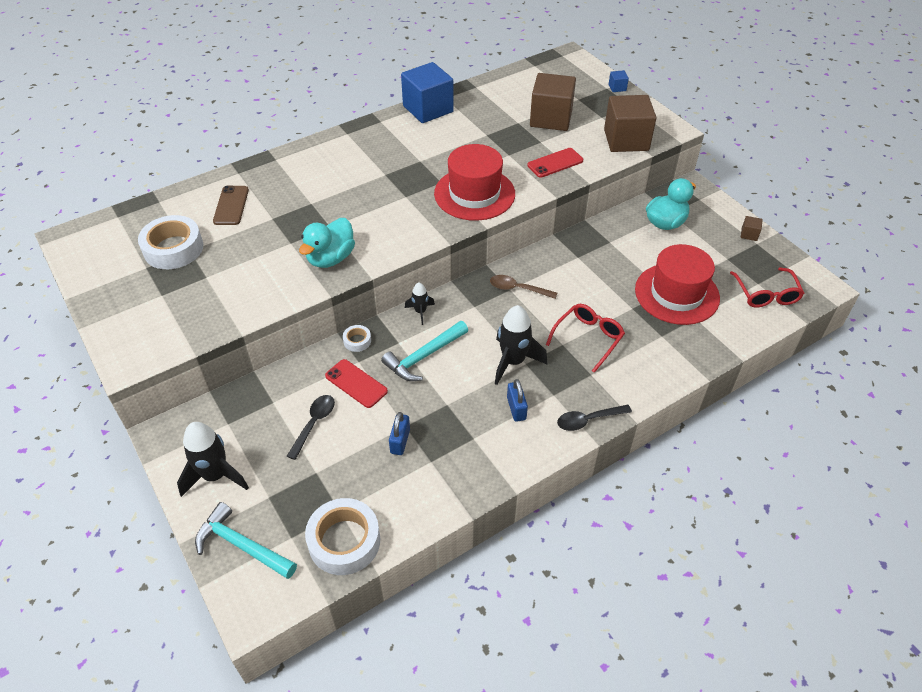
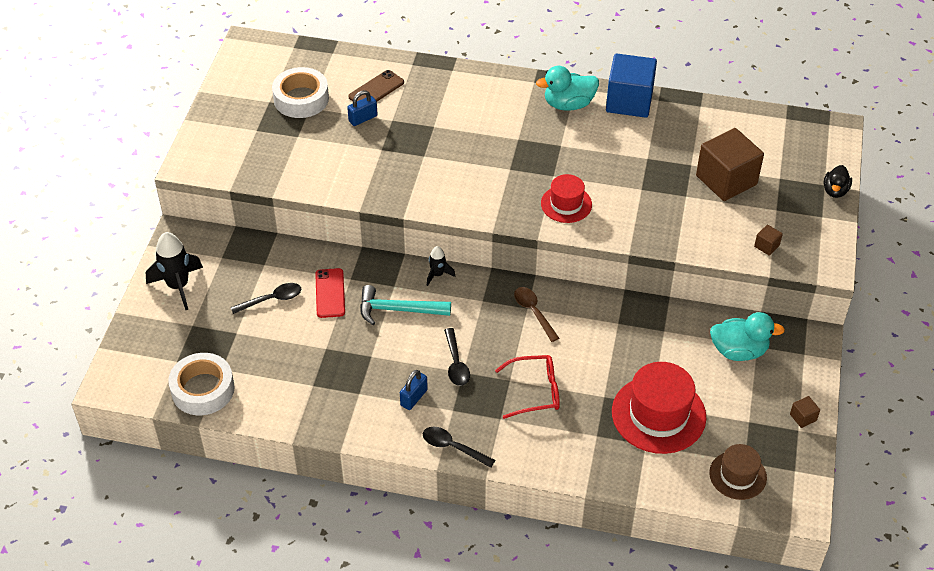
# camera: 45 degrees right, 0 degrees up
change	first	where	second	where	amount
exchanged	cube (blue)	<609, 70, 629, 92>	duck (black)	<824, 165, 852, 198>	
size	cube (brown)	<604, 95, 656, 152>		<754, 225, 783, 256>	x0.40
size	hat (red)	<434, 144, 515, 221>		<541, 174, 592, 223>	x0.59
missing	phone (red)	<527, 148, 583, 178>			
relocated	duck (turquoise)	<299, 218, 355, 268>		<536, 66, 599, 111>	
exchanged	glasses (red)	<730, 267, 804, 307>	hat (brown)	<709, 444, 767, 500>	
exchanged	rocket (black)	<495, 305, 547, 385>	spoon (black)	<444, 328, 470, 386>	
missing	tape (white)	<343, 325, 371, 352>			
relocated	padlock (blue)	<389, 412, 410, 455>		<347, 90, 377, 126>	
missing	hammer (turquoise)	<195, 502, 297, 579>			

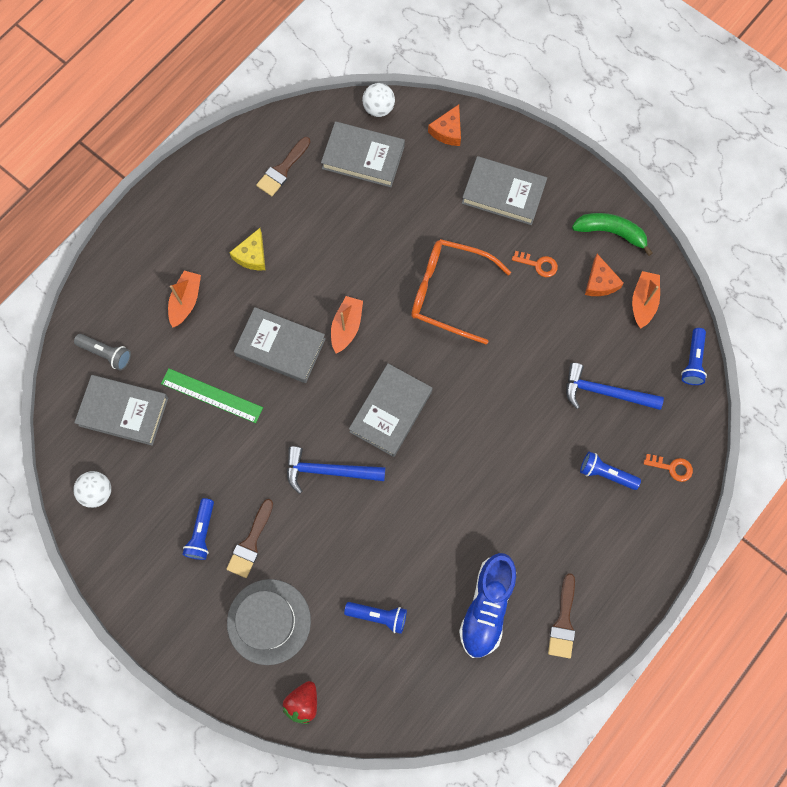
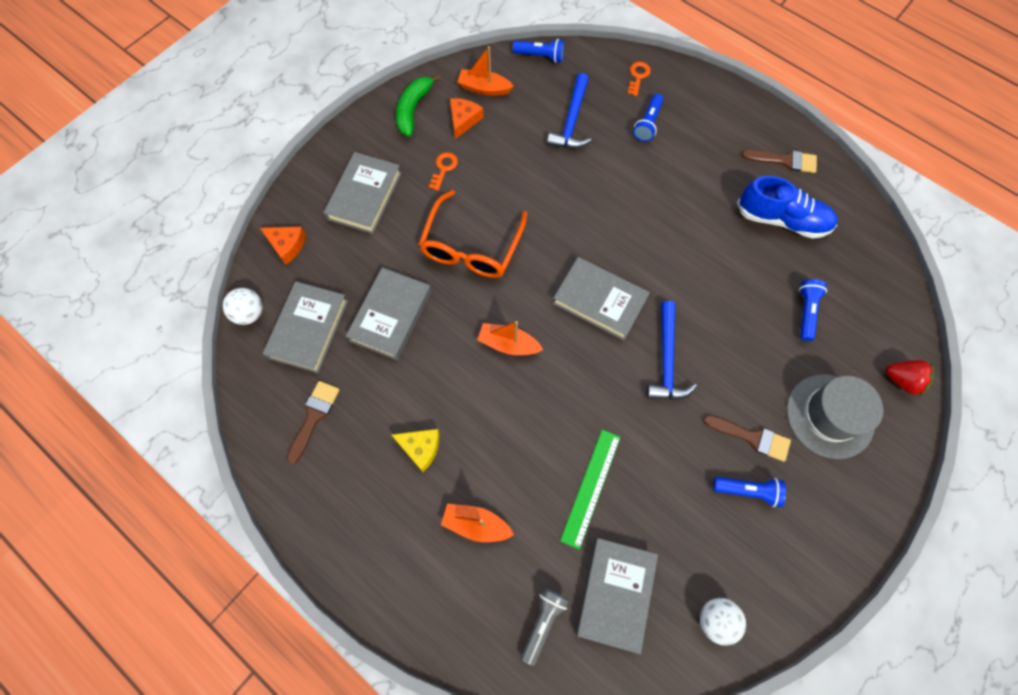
# camera: 90 degrees left, 5 degrees down
change	first	where	second	where	amount
spun	brush (brown)	<256, 137, 311, 196>		<287, 381, 340, 464>	105 degrees counterclockwise
spun	cheese (orange)	<585, 254, 624, 296>		<450, 98, 484, 139>	60 degrees counterclockwise
relocated	book (grey)	<234, 307, 326, 383>		<346, 267, 431, 360>	

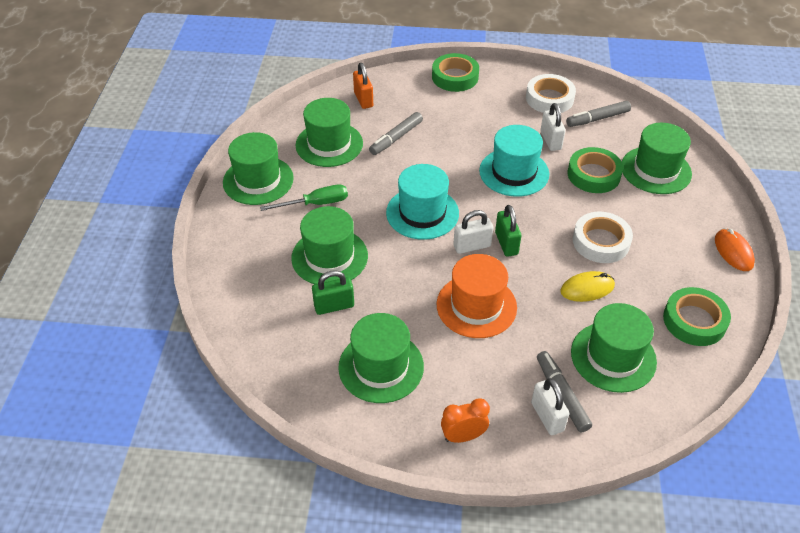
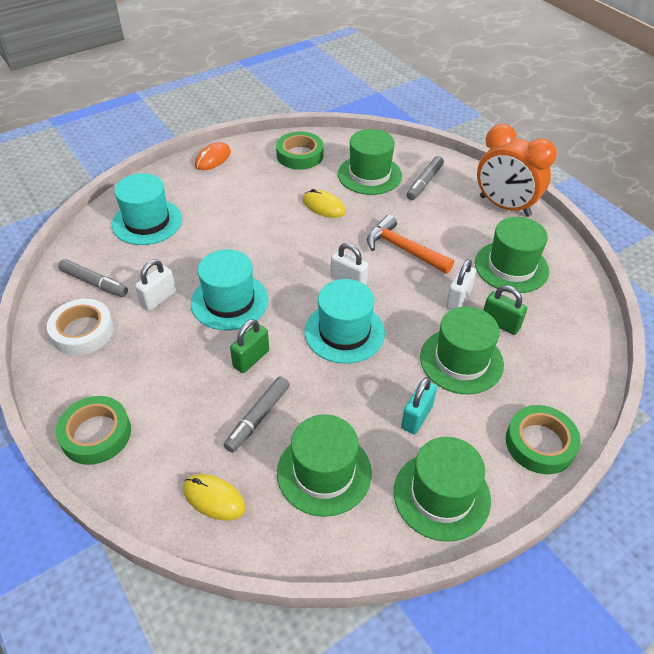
# camera: 130 degrees left, 0 degrees up
change	first	where	second	where	amount
exchanged	padlock (orange)	<353, 63, 373, 109>	mouse (yellow)	<183, 474, 246, 521>	
spun	marker (grey)	<369, 112, 423, 155>		<224, 376, 290, 453>	120 degrees clockwise
colour	hat (green)	<622, 123, 692, 194>	hat (turquoise)	<112, 173, 182, 245>	
relocated	tape (green)	<568, 147, 623, 193>		<506, 405, 581, 474>	
exchanged	screwdriver (green)	<260, 184, 348, 211>	padlock (turquoise)	<401, 377, 437, 434>	
relocated	padlock (green)	<495, 205, 521, 257>		<230, 319, 269, 373>	
missing	tape (white)	<573, 212, 633, 263>			
exchanged	hat (orange)	<437, 254, 517, 338>	hammer (orange)	<367, 215, 454, 274>	
relocated	padlock (white)	<531, 378, 570, 435>		<446, 259, 476, 310>	
size	clock (orange)	<441, 398, 490, 443>		<477, 124, 557, 217>	x1.98

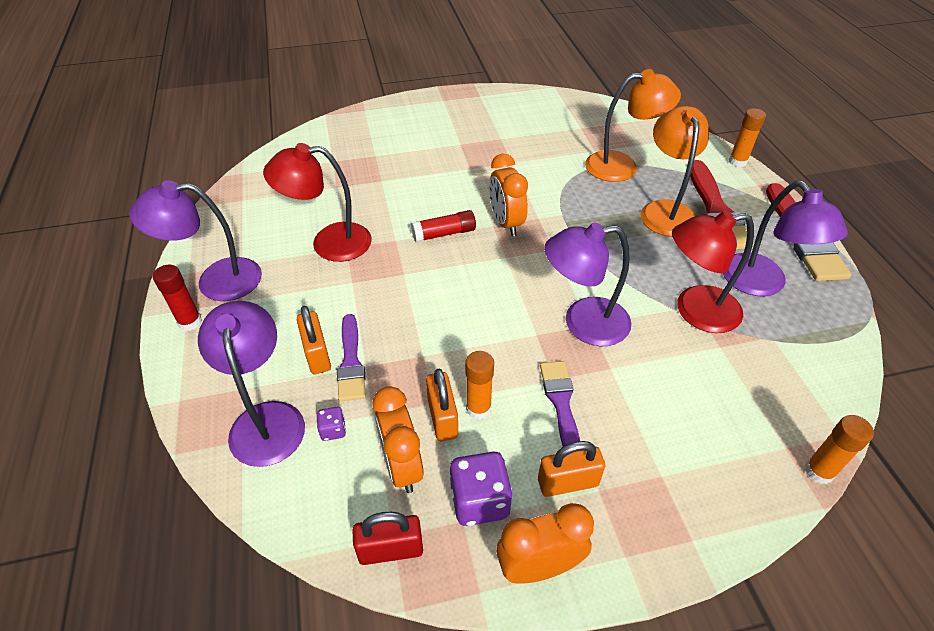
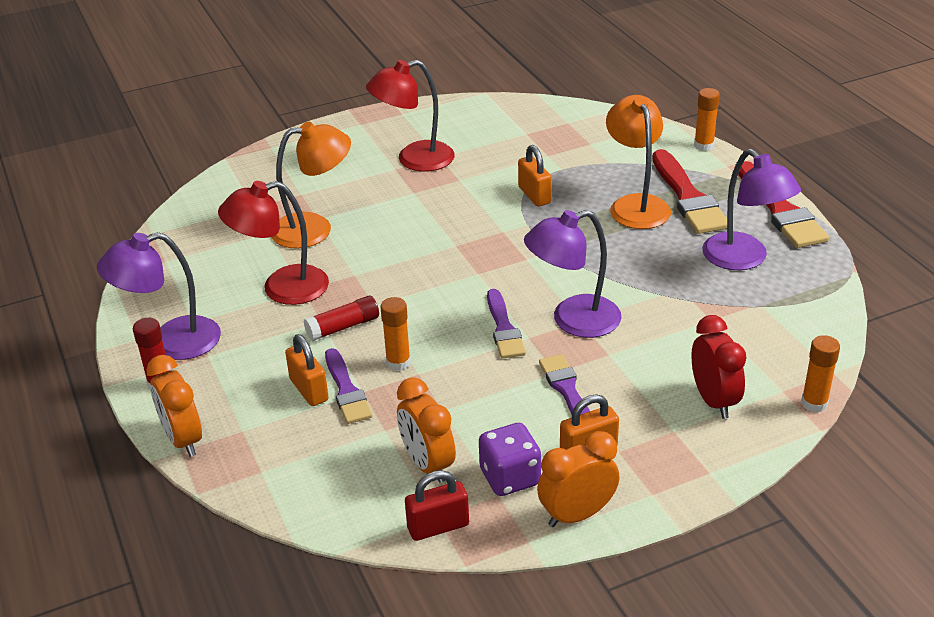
# camera: 10 degrees left, 10 degrees down
change	first	where	second	where	amount
relocated	lamp (orange)	<585, 69, 681, 182>		<271, 122, 351, 248>	
relocated	clock (orange)	<489, 154, 528, 236>		<147, 355, 202, 457>	
relocated	glue stick (red)	<411, 210, 476, 242>		<304, 296, 379, 341>	
relocated	lamp (red)	<672, 210, 754, 333>		<366, 60, 455, 172>	
missing	lamp (purple)	<198, 301, 305, 467>			
relocated	glue stick (orange)	<465, 351, 494, 420>		<380, 297, 411, 371>	
relocated	padlock (orange)	<426, 369, 458, 441>		<518, 145, 552, 206>	
missing	dice (purple)	<317, 407, 346, 441>			
appeared			brush (purple)	<487, 289, 526, 358>	
appeared			clock (red)	<691, 315, 746, 419>	

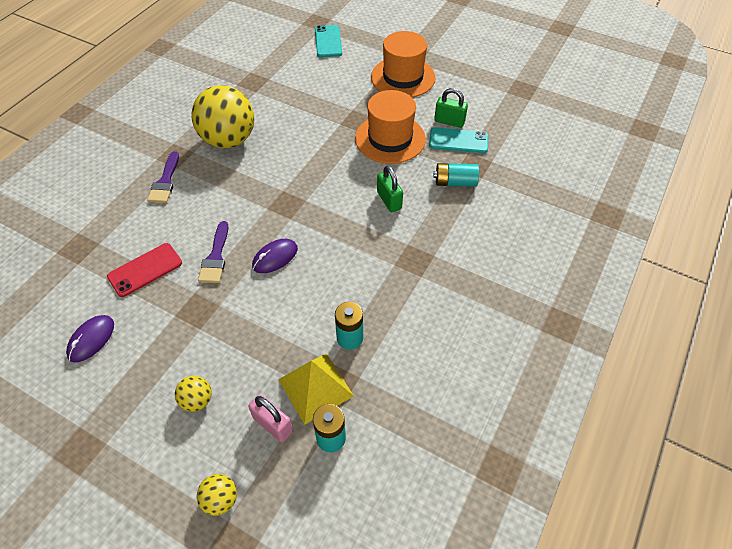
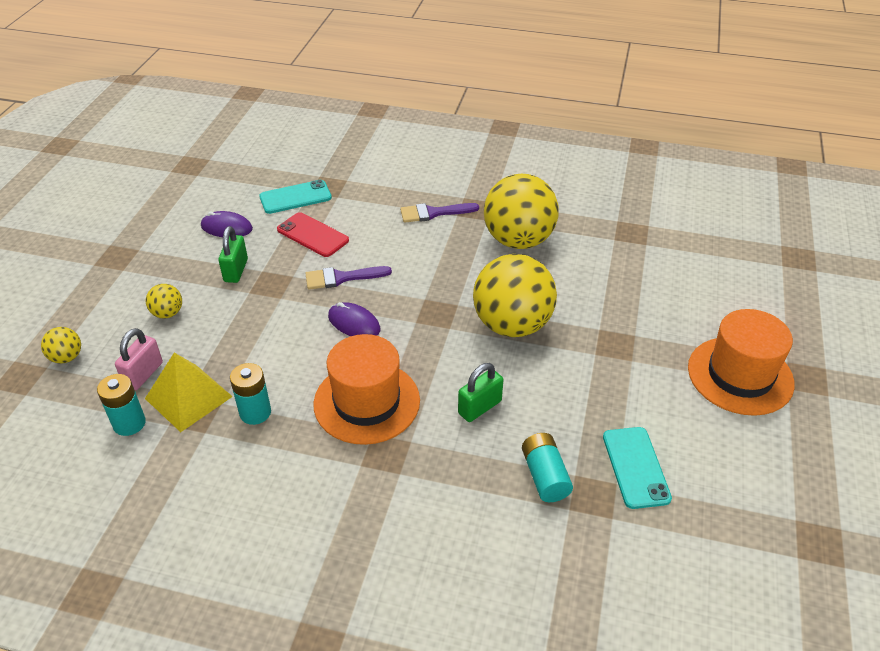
# camera: 75 degrees right, 10 degrees down
change	first	where	second	where	amount
relocated	phone (turquoise)	<315, 25, 342, 57>		<259, 180, 332, 214>	
relocated	padlock (green)	<434, 88, 468, 128>		<218, 226, 248, 283>	
relocated	hat (orange)	<355, 90, 426, 164>		<313, 334, 420, 445>	
appeared			ball (yellow)	<473, 254, 557, 337>	

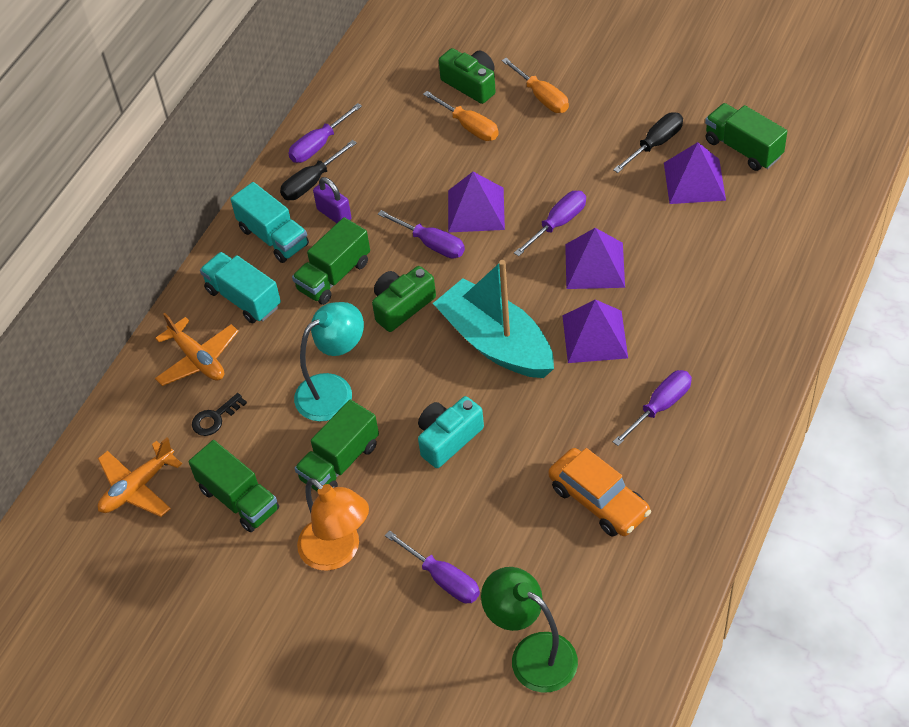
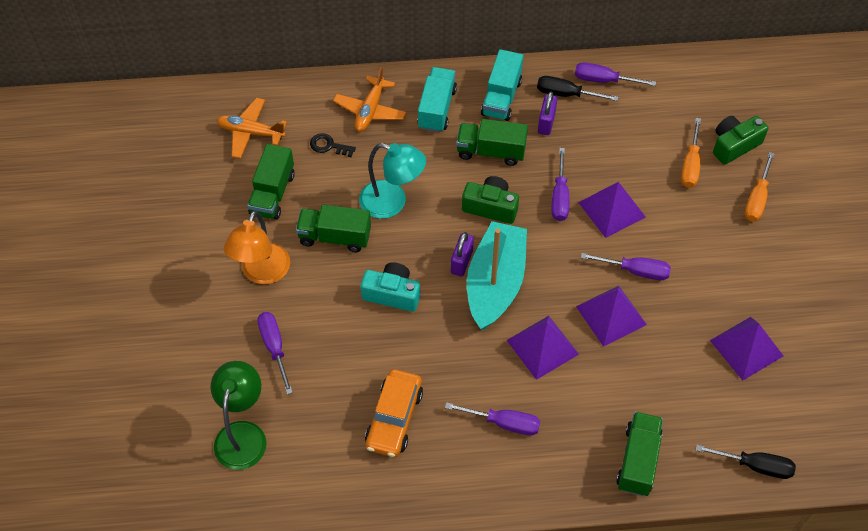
# camera: 55 degrees right, 5 degrees up
change	first	where	second	where	amount
spun	camera (green)	<439, 48, 496, 104>		<713, 116, 768, 165>	135 degrees counterclockwise
relocated	truck (green)	<705, 103, 787, 171>		<616, 412, 663, 496>	
relocated	screwdriver (black)	<613, 112, 683, 173>		<696, 444, 796, 479>	
spun	screwdriver (purple)	<385, 530, 480, 603>		<257, 312, 293, 395>	150 degrees clockwise
appeared			padlock (purple)	<451, 232, 474, 276>	

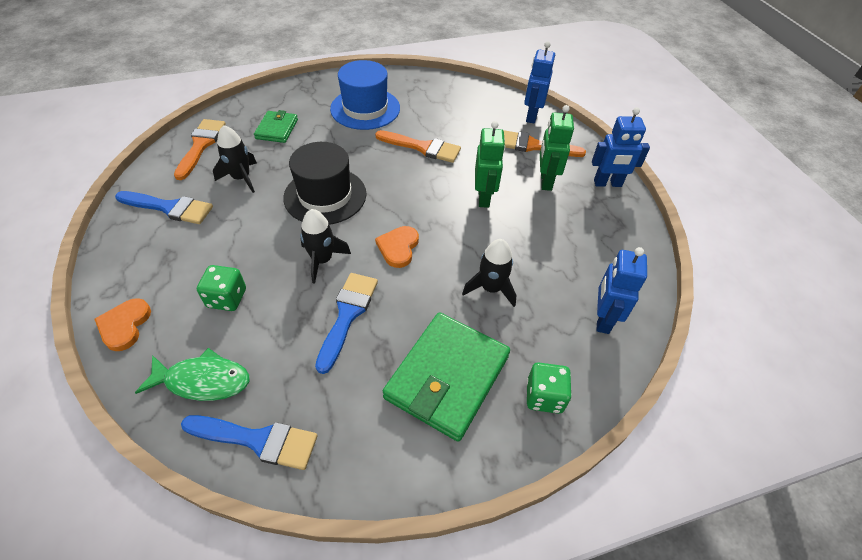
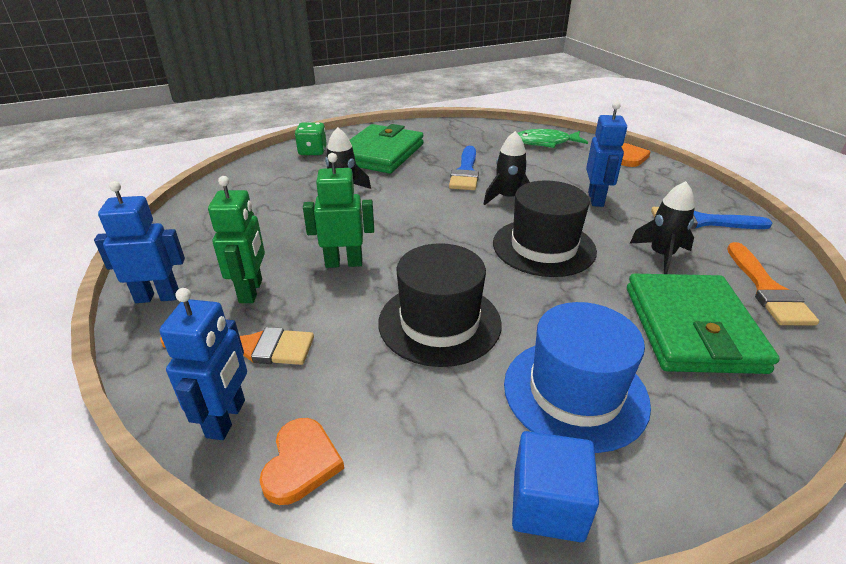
# camera: 175 degrees right, 15 degrees down
change	first	where	second	where	amount
size	wallet (green)	<254, 110, 298, 143>		<627, 274, 780, 374>	x1.87
spun	robot (green)	<475, 121, 505, 208>		<303, 153, 374, 268>	90 degrees clockwise
exchanged	brush (orange)	<375, 130, 461, 163>	hat (black)	<378, 243, 502, 367>	
relocated	heart (orange)	<375, 226, 419, 268>		<259, 418, 344, 505>	
relocated	robot (blue)	<596, 247, 647, 334>		<586, 102, 627, 207>	
missing	dice (green)	<197, 265, 246, 311>			
missing	brush (blue)	<181, 415, 318, 470>			
appeared			cube (blue)	<512, 431, 599, 542>	

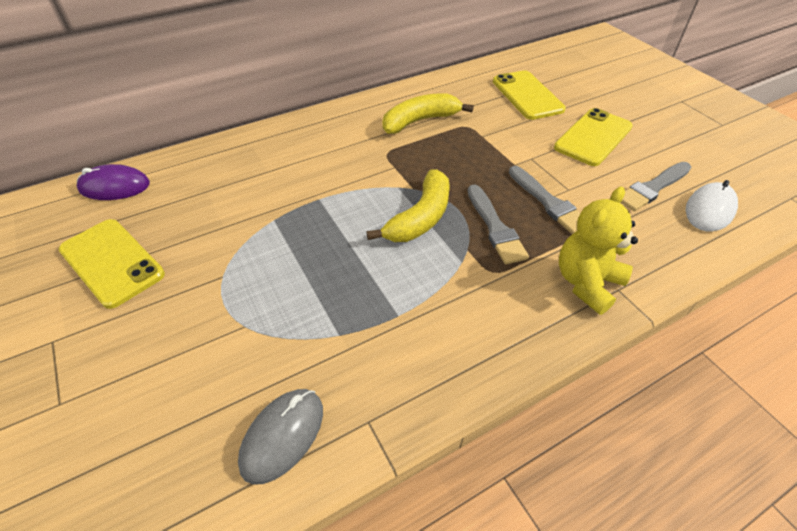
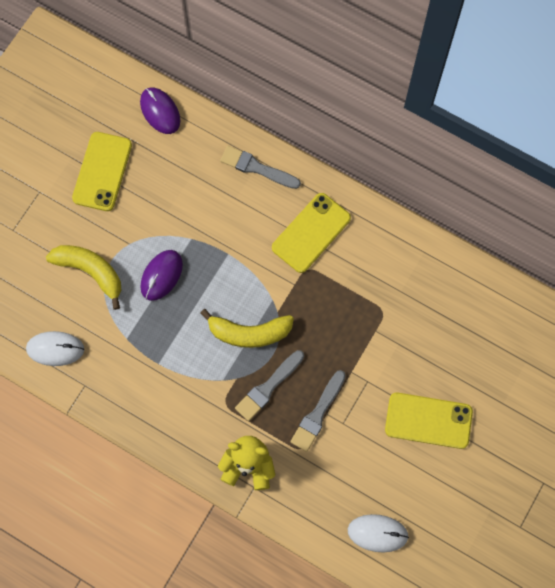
# camera: 60 degrees right, 25 degrees up
change	first	where	second	where	amount
relocated	phone (yellow)	<493, 70, 566, 120>		<272, 193, 351, 273>	
relocated	banana (yellow)	<382, 93, 474, 134>		<46, 245, 121, 310>	
relocated	brush (grey)	<620, 162, 691, 211>		<220, 146, 301, 189>	
colour	mouse (grey)	<238, 389, 323, 485>	mouse (white)	<26, 331, 84, 366>	
appeared			mouse (purple)	<140, 250, 183, 301>	

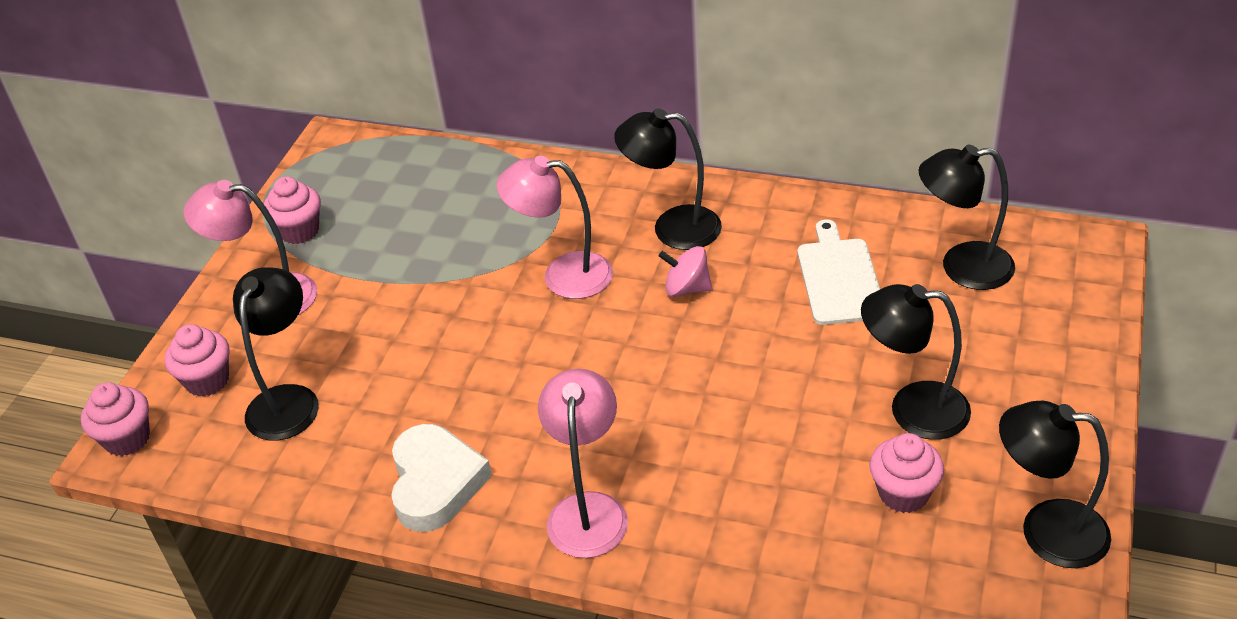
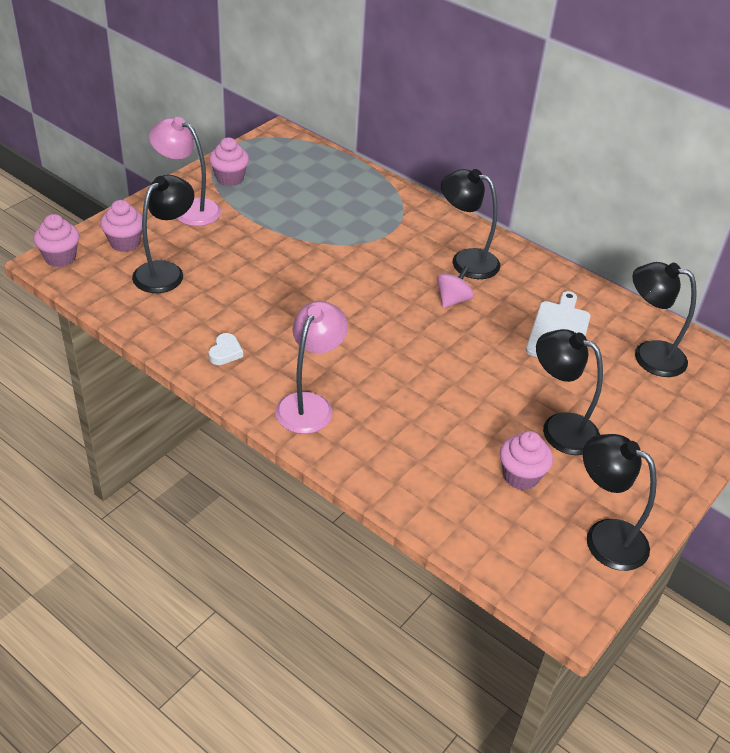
# camera: 15 degrees right, 0 degrees up
change	first	where	second	where	amount
missing	lamp (pink)	<496, 156, 613, 299>			
spun	spinning top (pink)	<659, 246, 712, 297>		<437, 266, 474, 308>	90 degrees clockwise
size	heart (white)	<391, 424, 492, 532>		<208, 333, 243, 365>	x0.48

